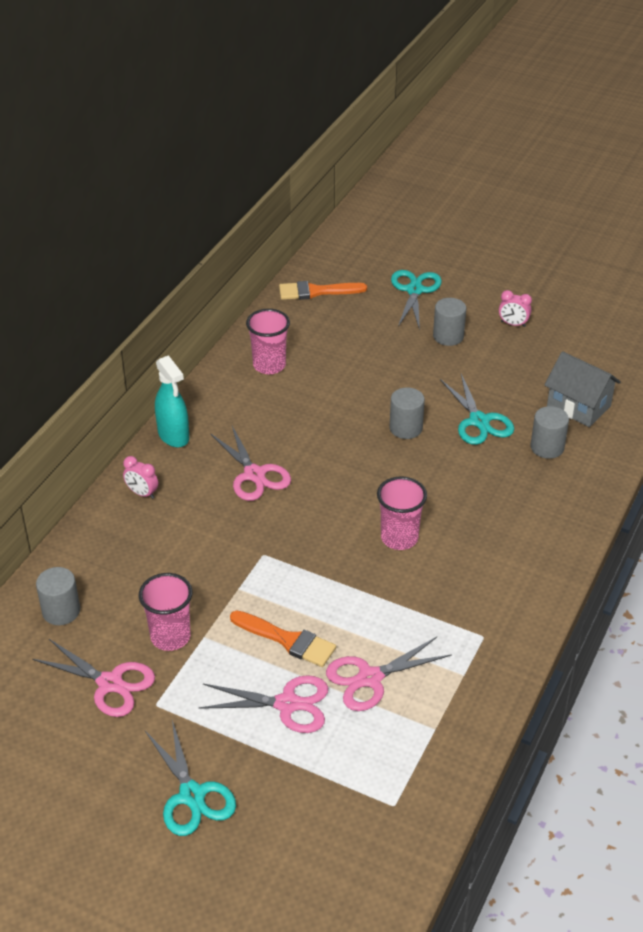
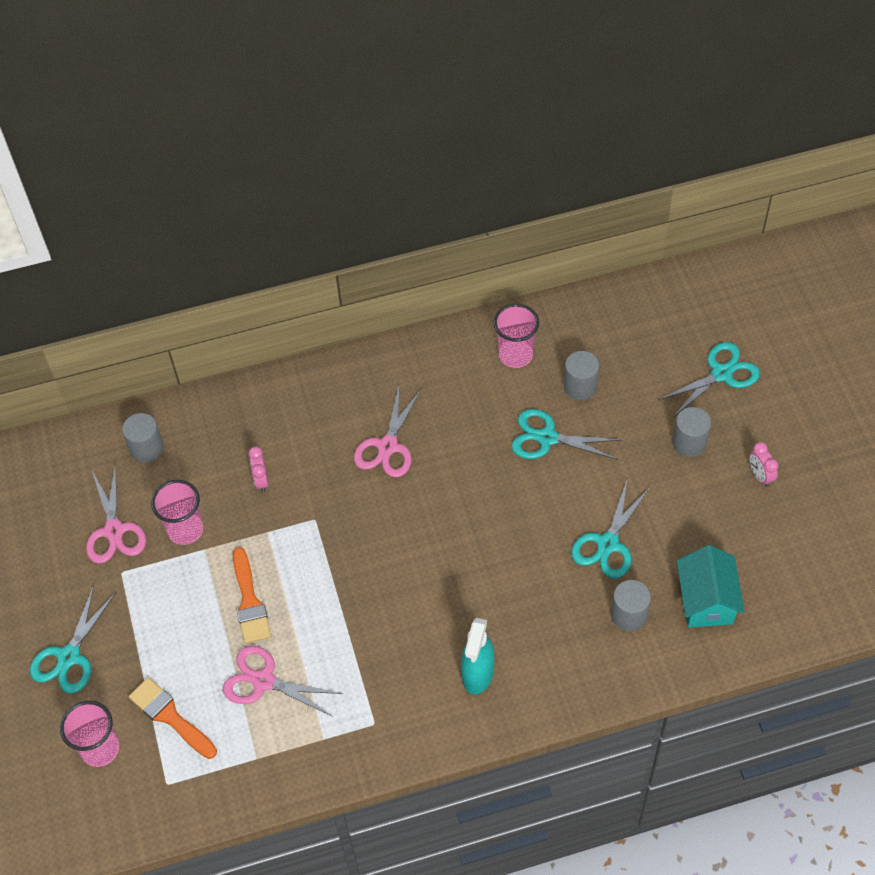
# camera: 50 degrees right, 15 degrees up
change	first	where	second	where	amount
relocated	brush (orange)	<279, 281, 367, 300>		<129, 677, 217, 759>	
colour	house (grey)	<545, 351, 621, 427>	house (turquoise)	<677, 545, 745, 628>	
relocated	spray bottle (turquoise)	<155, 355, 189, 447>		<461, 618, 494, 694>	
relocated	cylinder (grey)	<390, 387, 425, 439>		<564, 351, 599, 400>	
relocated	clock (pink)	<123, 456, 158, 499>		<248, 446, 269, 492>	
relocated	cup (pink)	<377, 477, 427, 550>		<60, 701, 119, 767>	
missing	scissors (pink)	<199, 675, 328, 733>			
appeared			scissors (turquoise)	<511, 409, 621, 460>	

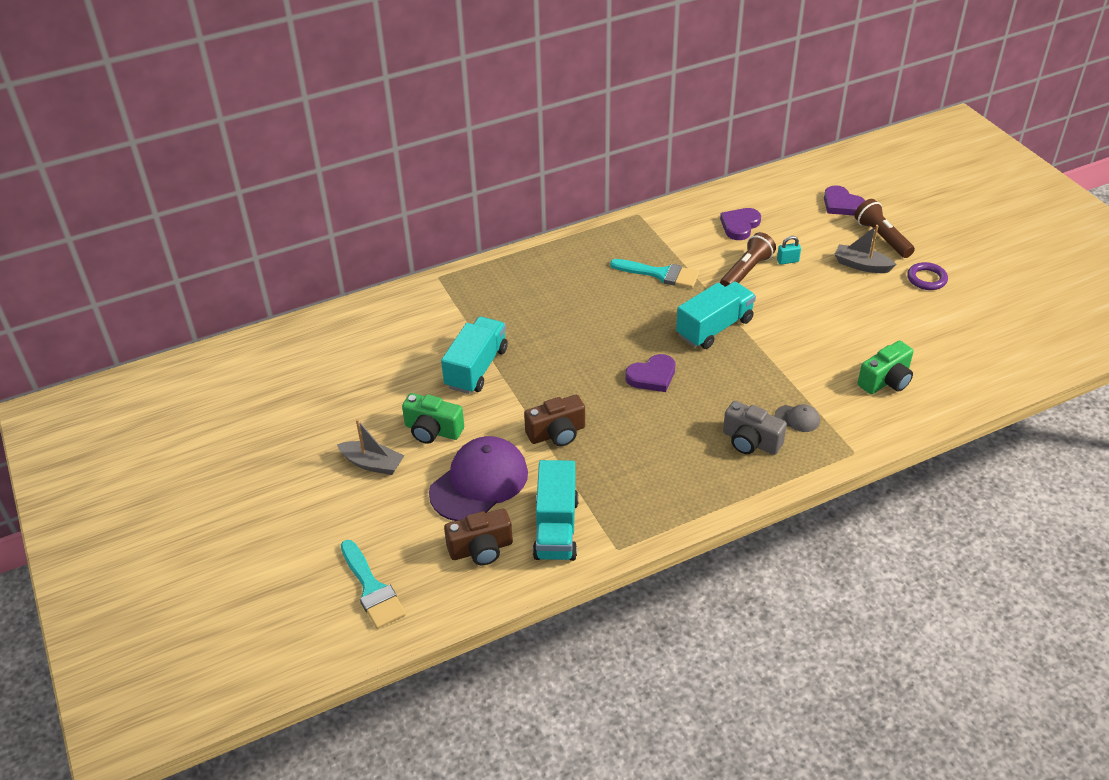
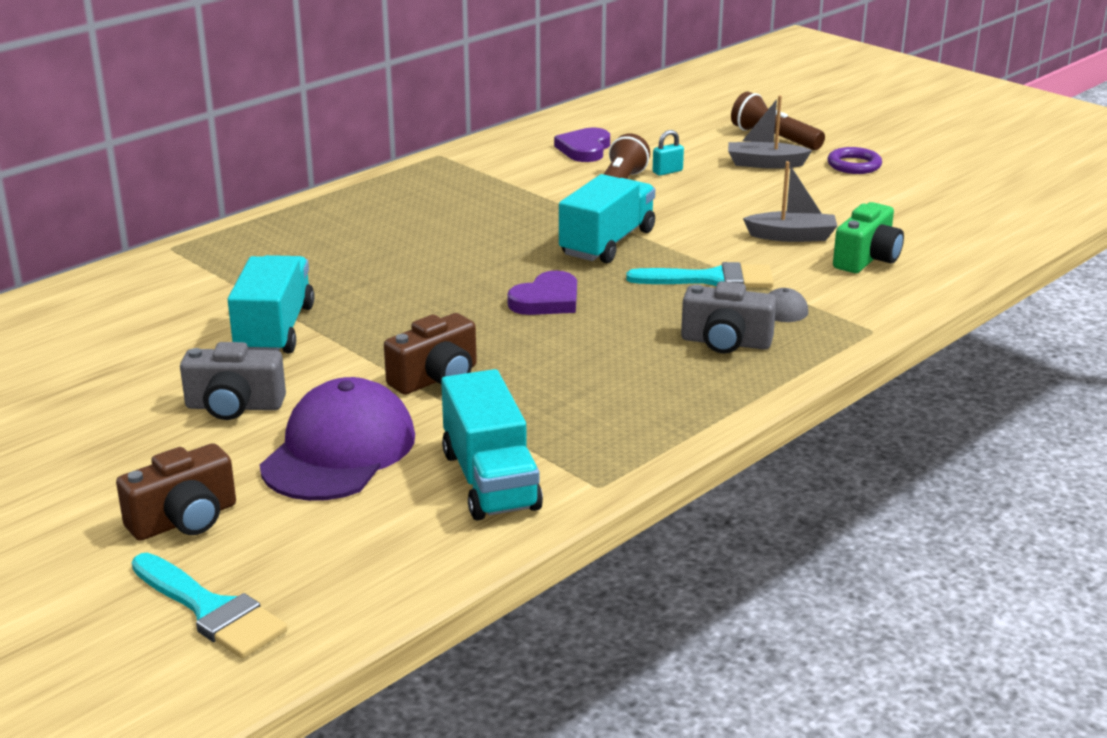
# camera: 20 degrees left, 15 degrees down
change	first	where	second	where	amount
missing	heart (purple)	<824, 185, 865, 215>			
relocated	brush (turquoise)	<610, 259, 699, 288>		<626, 262, 774, 288>	
colour	camera (green)	<402, 393, 464, 444>	camera (grey)	<180, 342, 286, 420>	
relocated	boat (grey)	<337, 419, 404, 475>		<743, 161, 837, 242>	
relocated	camera (brown)	<444, 509, 513, 565>		<116, 443, 236, 541>	

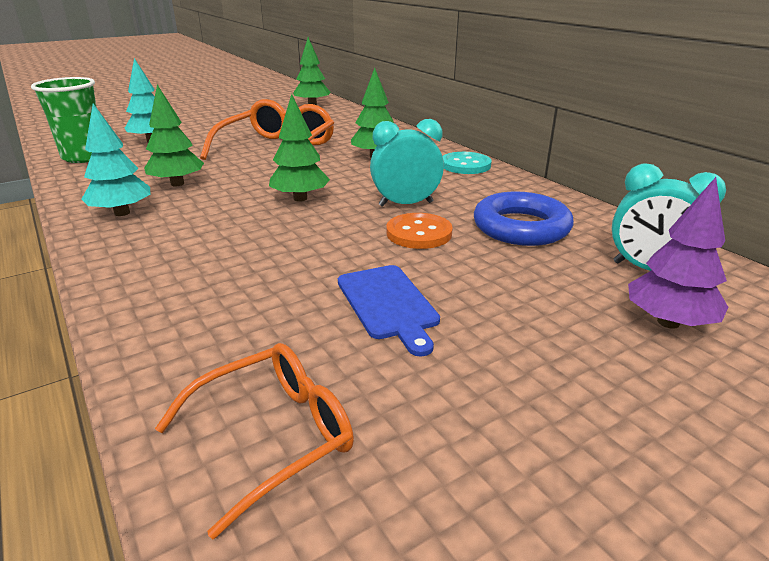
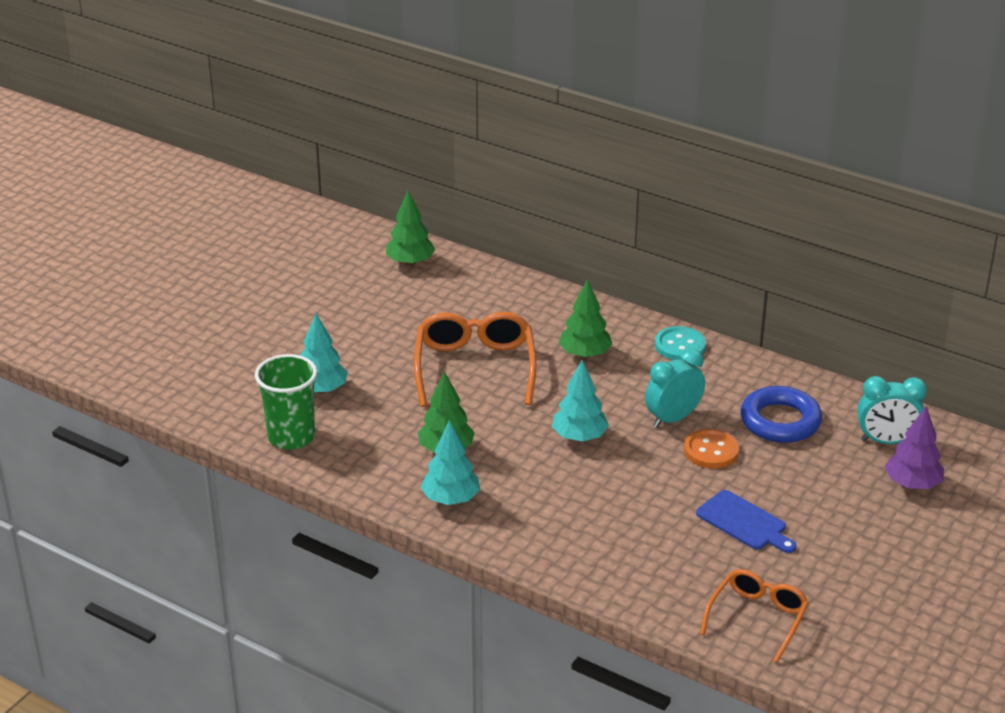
# camera: 25 degrees left, 5 degrees up
change	first	where	second	where	amount
colour	tree (green)	<269, 94, 330, 202>	tree (turquoise)	<552, 360, 609, 442>	

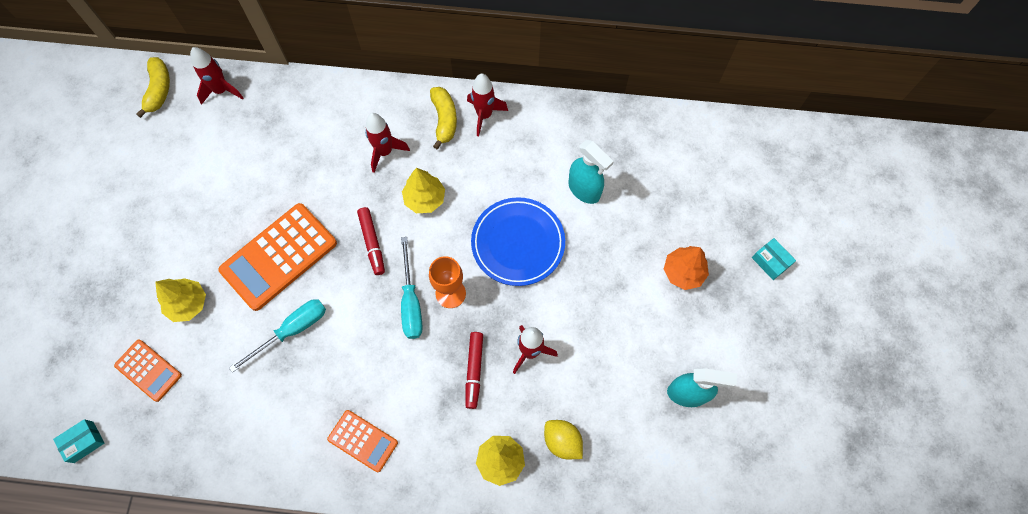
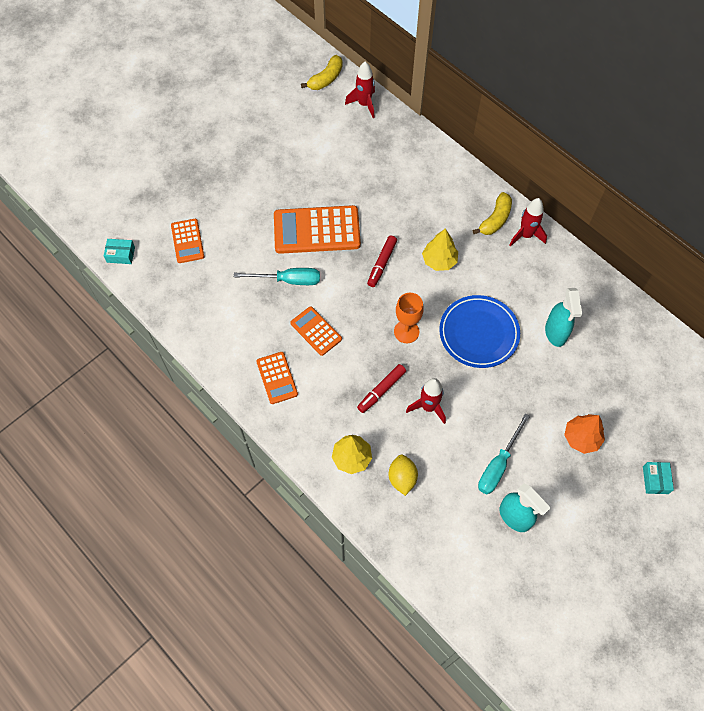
# camera: 40 degrees right, 5 degrees down
change	first	where	second	where	amount
missing	rocket (red)	<365, 113, 410, 173>			
relocated	screwdriver (turquoise)	<401, 237, 423, 339>		<478, 413, 530, 494>	
missing	tree (yellow)	<155, 278, 206, 322>			
appeared			calculator (orange)	<290, 306, 342, 356>	

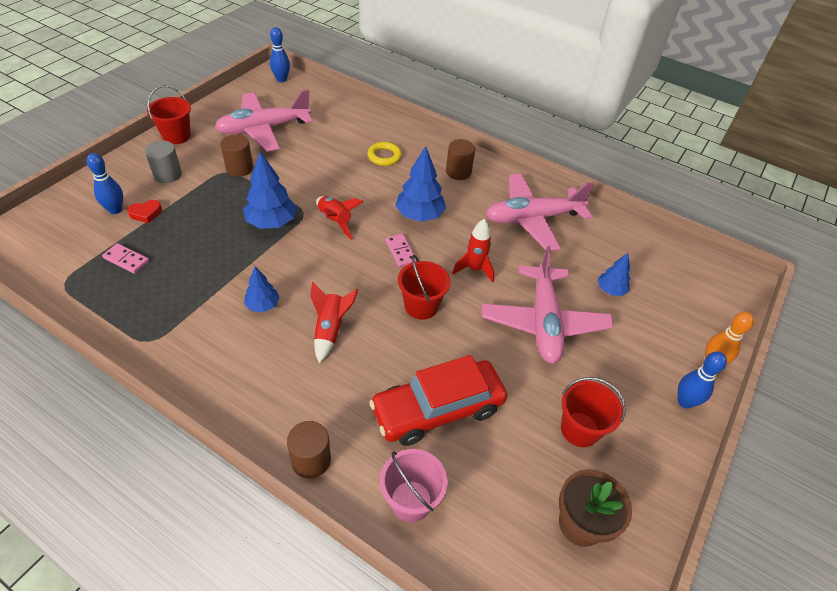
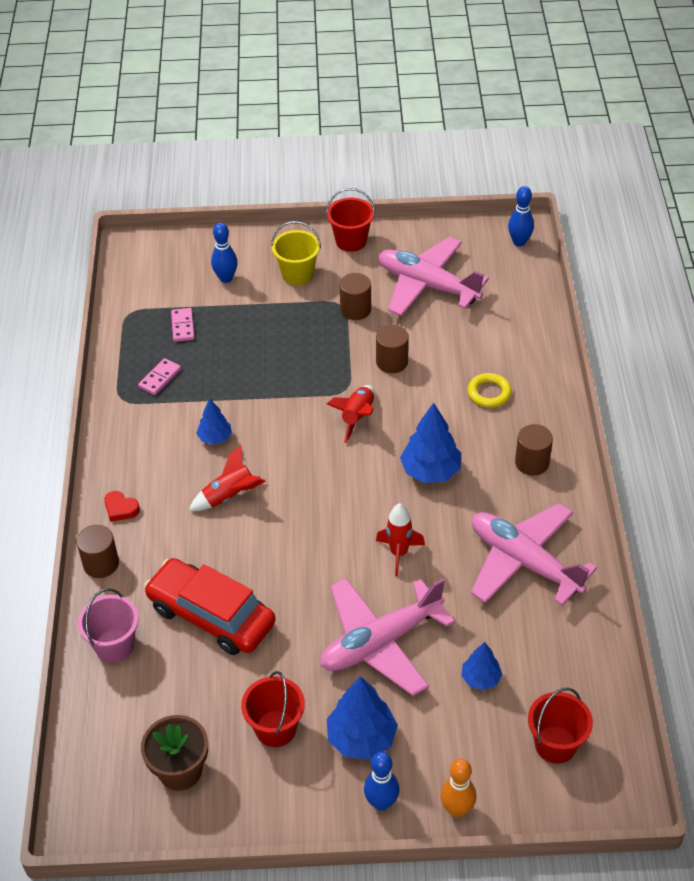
# camera: 60 degrees right, 0 degrees up
change	first	where	second	where	amount
exchanged	cylinder (grey)	<145, 140, 182, 183>	bucket (yellow)	<271, 221, 321, 285>	
relocated	tree (blue)	<243, 152, 297, 229>		<327, 676, 398, 759>	
relocated	heart (red)	<127, 200, 162, 223>		<104, 491, 140, 522>	
relocated	domino (pink)	<385, 234, 417, 267>		<138, 358, 181, 395>	
relocated	bucket (red)	<398, 255, 450, 320>		<528, 688, 593, 764>	
appeared			cylinder (brown)	<376, 325, 409, 373>	

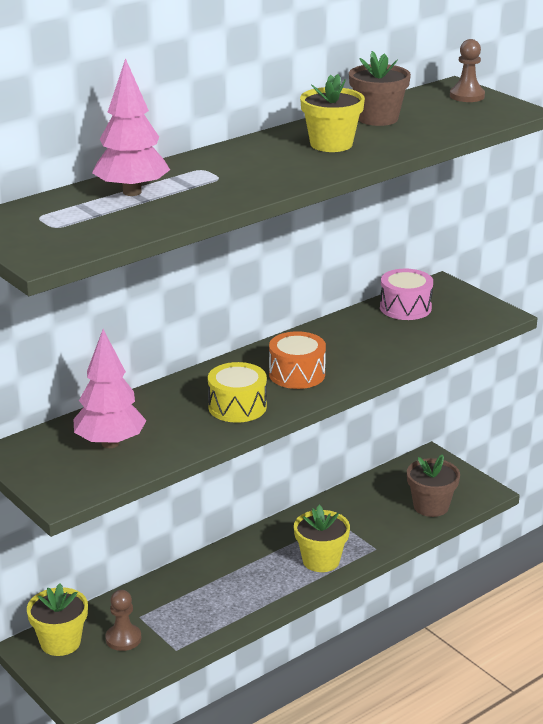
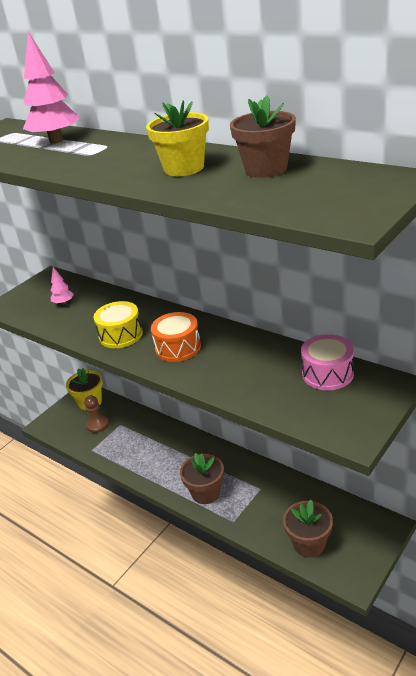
# camera: 80 degrees right, 5 degrees up
change	first	where	second	where	amount
missing	pawn (brown)	<450, 39, 485, 102>			
size	tree (pink)	<73, 329, 146, 448>		<50, 267, 74, 305>	x0.49
colour	flower pot (yellow)	<294, 505, 350, 572>	flower pot (brown)	<180, 453, 224, 504>	

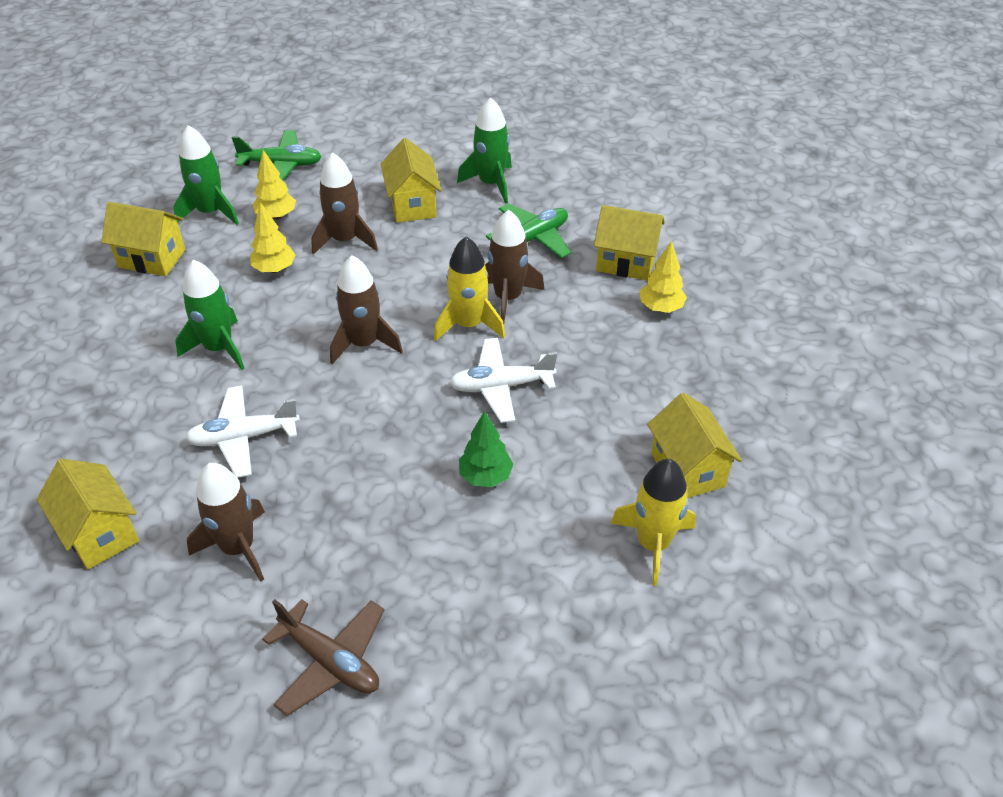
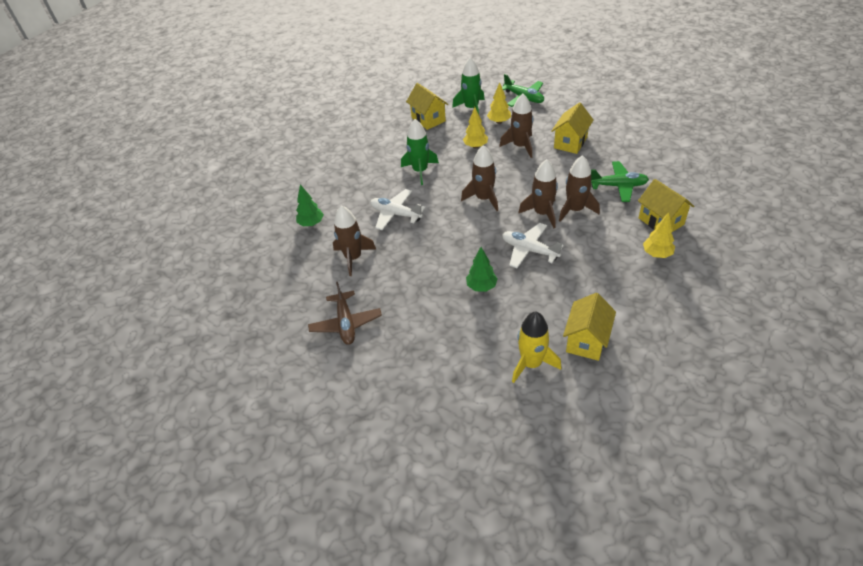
# camera: 45 degrees right, 0 degrees up
change	first	where	second	where	amount
missing	rocket (green)	<457, 97, 512, 203>			
colour	rocket (yellow)	<434, 236, 505, 341>	rocket (brown)	<518, 159, 558, 228>	
exchanged	house (yellow)	<37, 459, 139, 570>	tree (green)	<296, 184, 324, 226>	

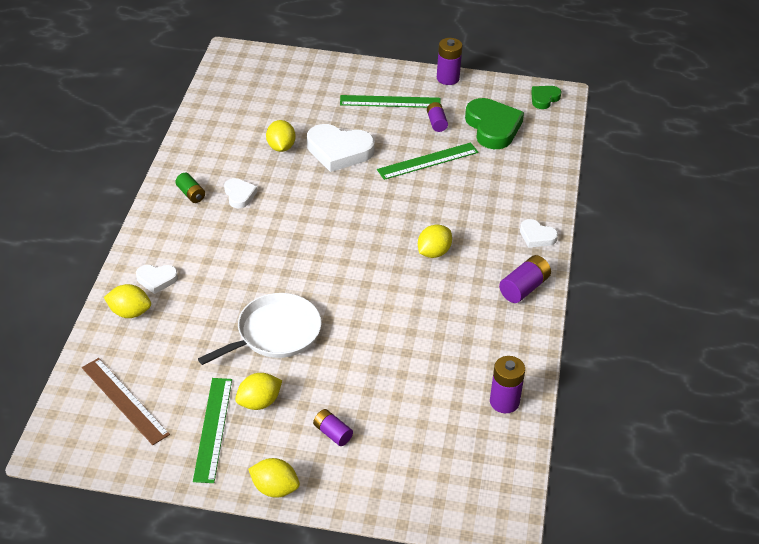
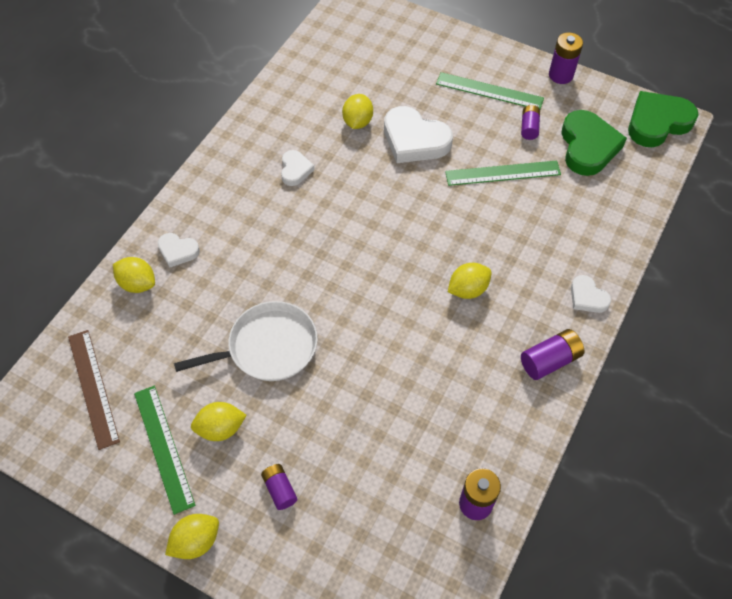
# camera: 20 degrees right, 15 degrees up
change	first	where	second	where	amount
size	heart (green)	<531, 86, 561, 109>		<628, 91, 698, 147>	x1.88
missing	battery (green)	<175, 173, 205, 203>			
spun	ruler (green)	<193, 378, 232, 483>		<134, 386, 195, 515>	45 degrees counterclockwise
spun	lemon (yellow)	<248, 458, 300, 498>		<165, 514, 219, 559>	75 degrees counterclockwise

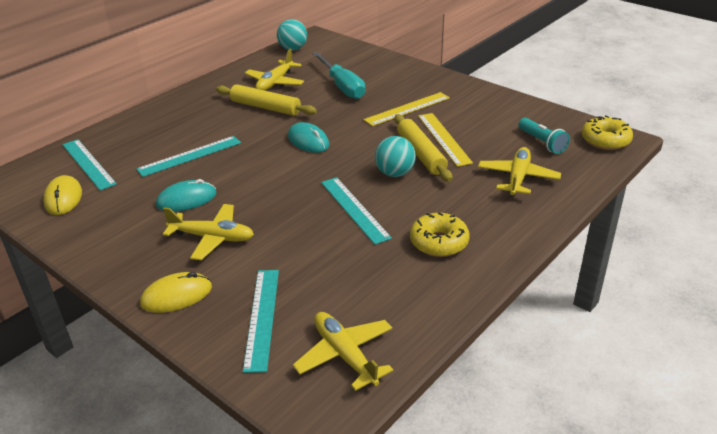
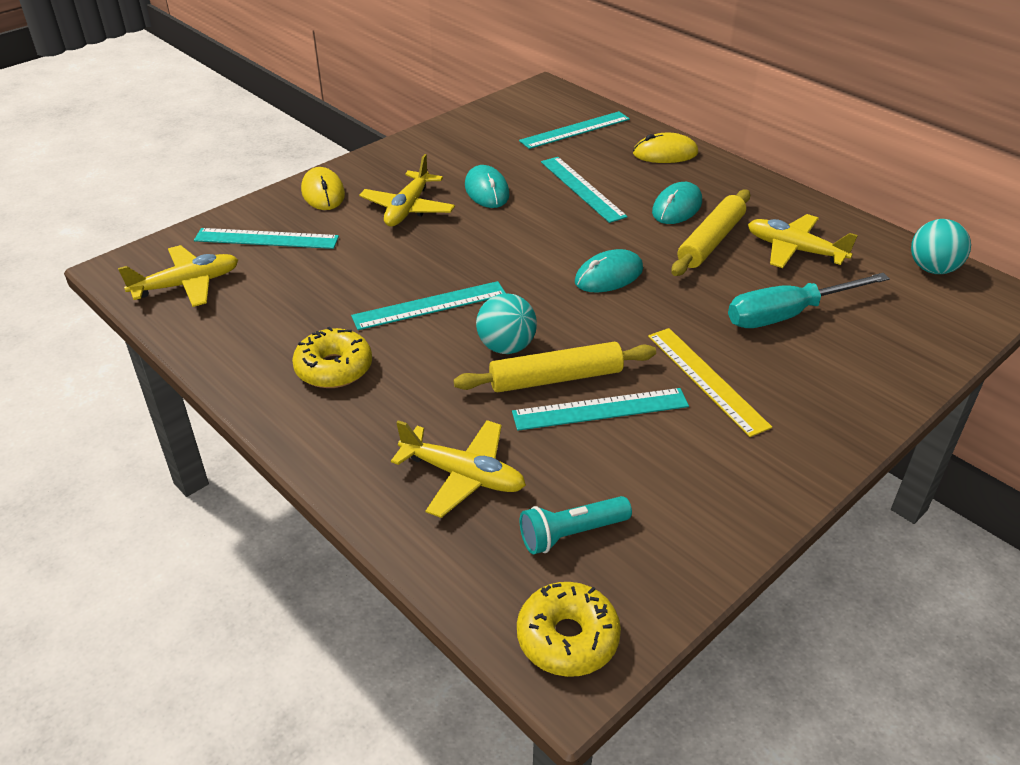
# camera: 95 degrees right, 5 degrees up
change	first	where	second	where	amount
colour	ruler (yellow)	<418, 113, 473, 167>	ruler (turquoise)	<512, 388, 689, 431>	
relocated	mouse (yellow)	<43, 175, 82, 215>		<633, 133, 698, 163>	
appeared			mouse (turquoise)	<652, 182, 702, 224>	

